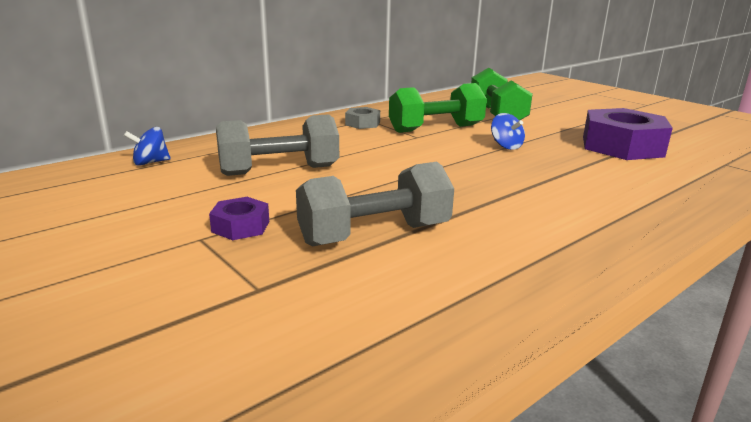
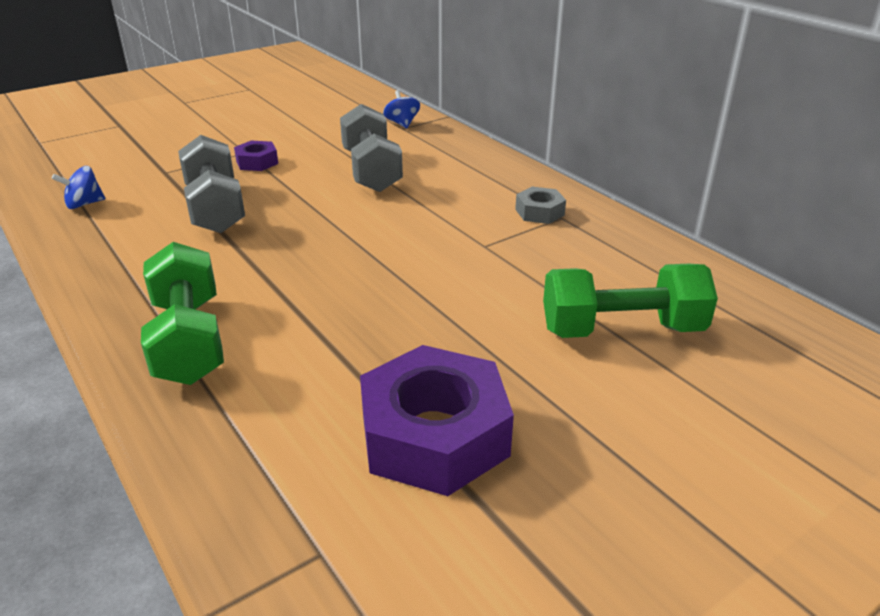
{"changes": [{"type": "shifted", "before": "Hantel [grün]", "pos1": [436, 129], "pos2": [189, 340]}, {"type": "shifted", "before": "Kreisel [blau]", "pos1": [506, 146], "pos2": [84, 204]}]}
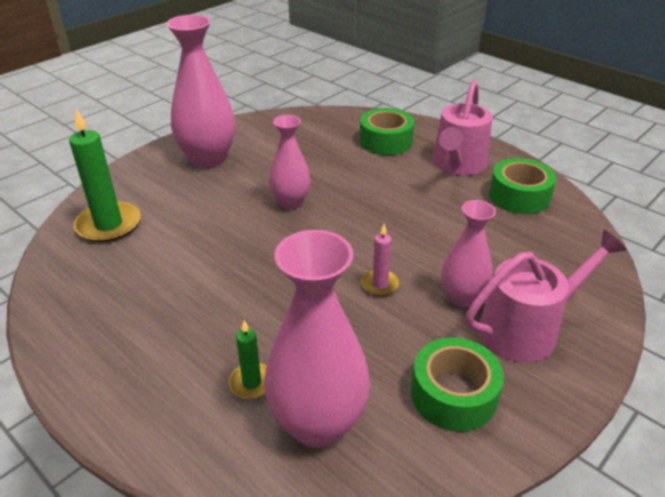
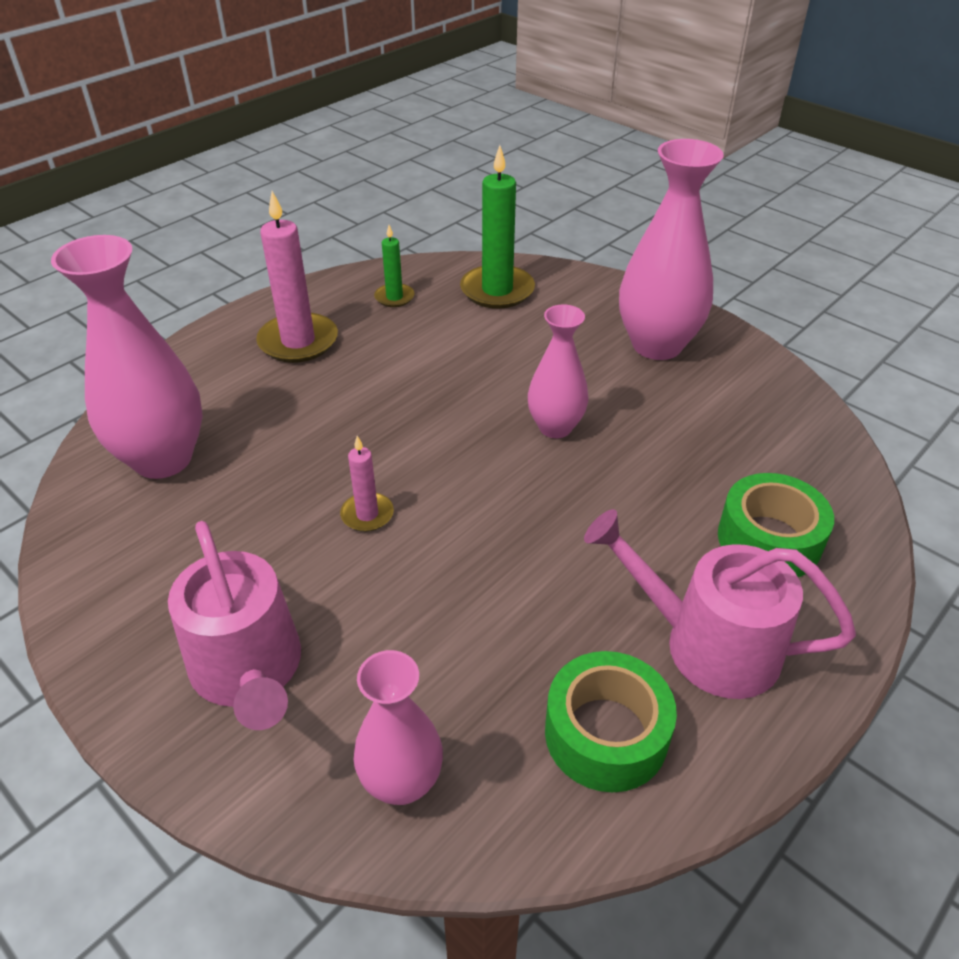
{"changes": [{"type": "shifted", "before": "Vase [rosa]", "pos1": [462, 297], "pos2": [402, 782]}, {"type": "shifted", "before": "Kerze [grün]", "pos1": [252, 383], "pos2": [394, 297]}, {"type": "gone", "before": "Klebeband [grün]", "pos1": [453, 395]}, {"type": "new", "after": "Kerze [rosa]", "pos2": [298, 341]}]}
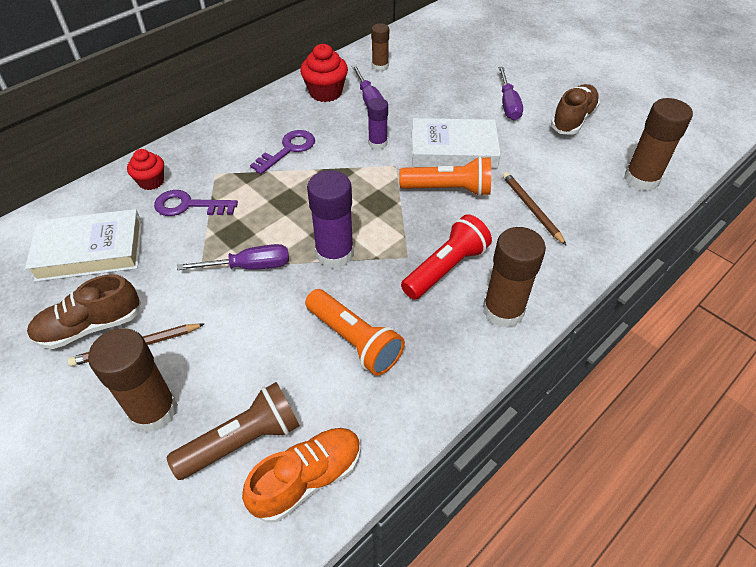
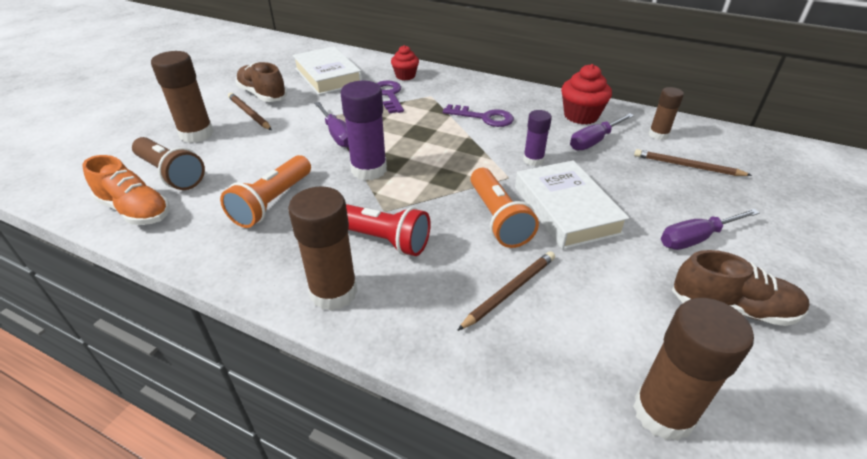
{"changes": [{"type": "new", "after": "Bleistift [braun]", "pos2": [687, 166]}]}
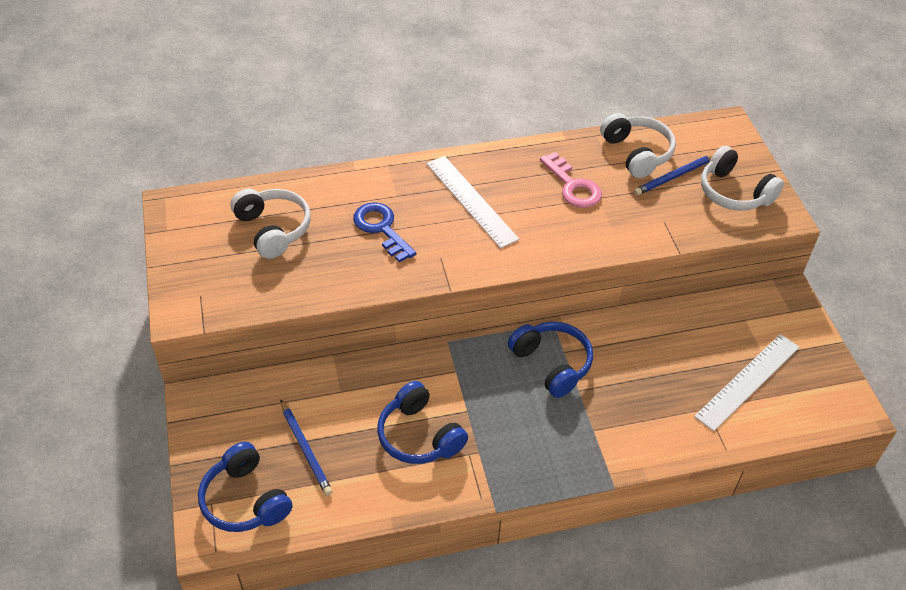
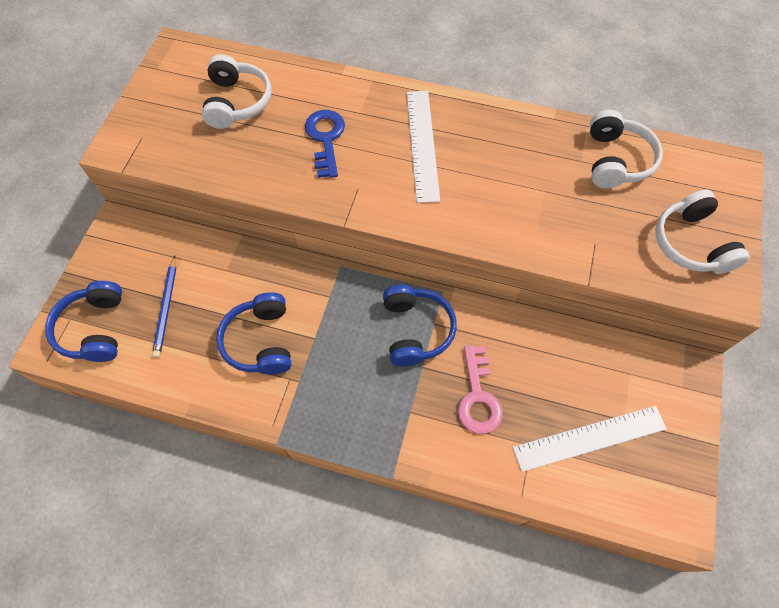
{"changes": [{"type": "shifted", "before": "Schlüssel [rosa]", "pos1": [573, 186], "pos2": [478, 397]}, {"type": "gone", "before": "Bleistift [blau]", "pos1": [674, 176]}]}
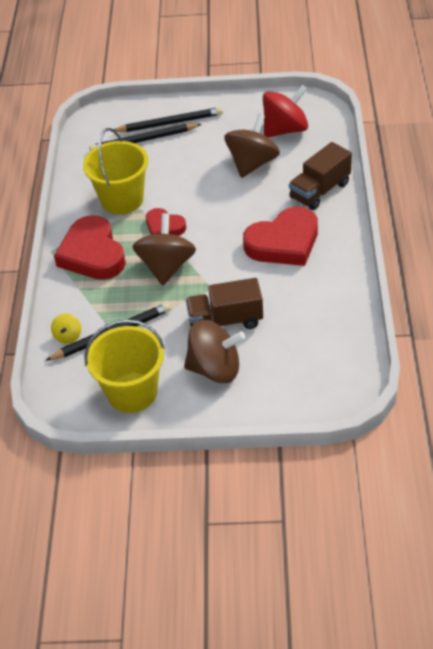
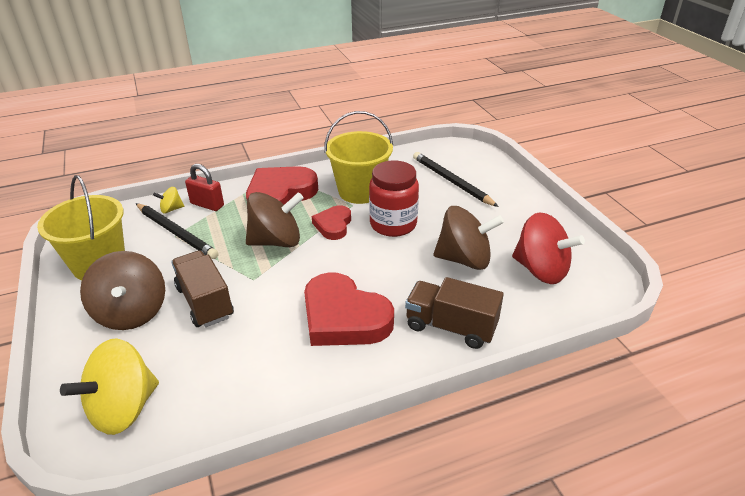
{"changes": [{"type": "gone", "before": "Bleistift [schwarz]", "pos1": [169, 123]}, {"type": "new", "after": "Einmachglas [rot]", "pos2": [393, 224]}, {"type": "new", "after": "Vorhängeschloss [rot]", "pos2": [207, 205]}, {"type": "new", "after": "Kreisel [gelb]", "pos2": [123, 408]}]}
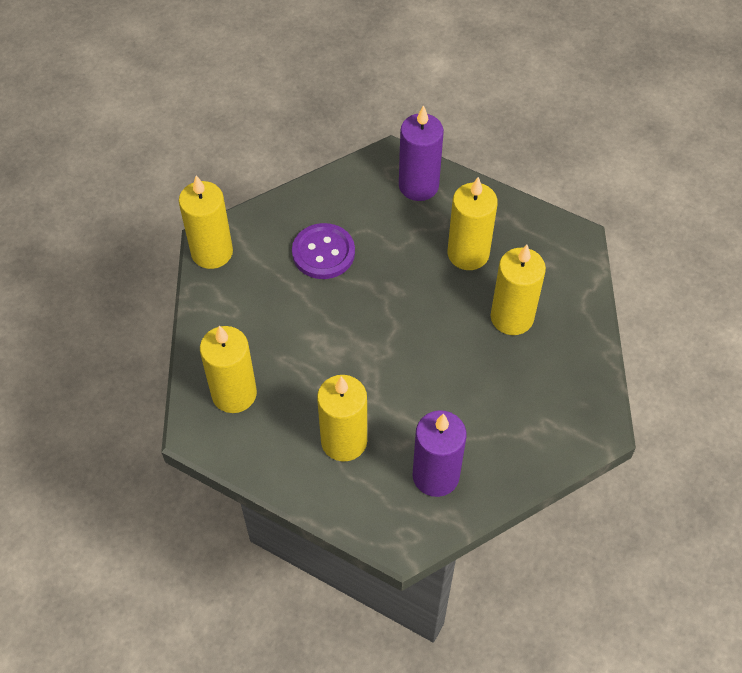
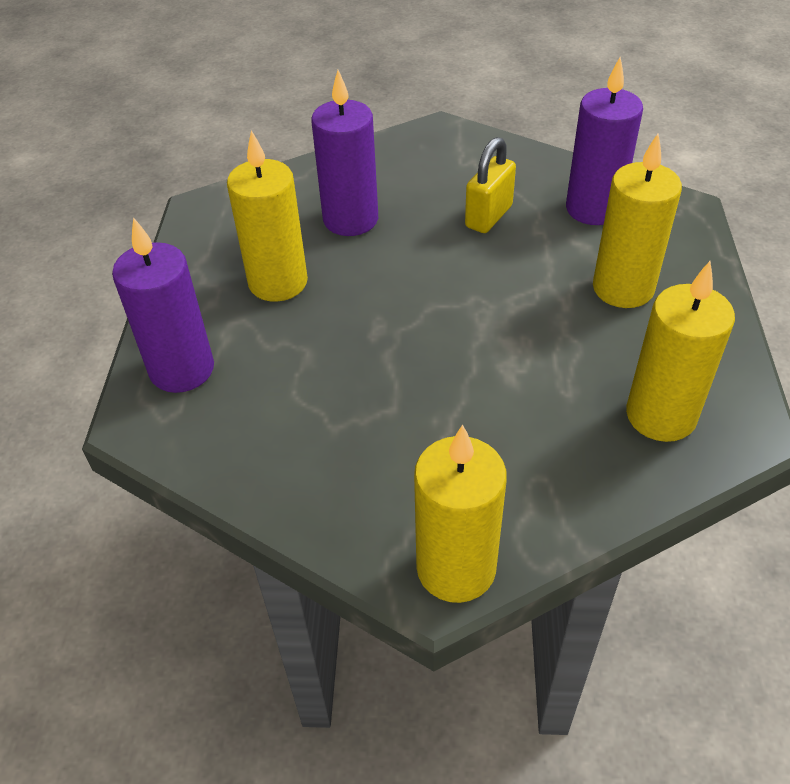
{"changes": [{"type": "gone", "before": "Knopf [lila]", "pos1": [323, 253]}, {"type": "repainted", "before": "Kerze [gelb]", "after": "Kerze [lila]", "pos1": [512, 317], "pos2": [350, 219]}, {"type": "new", "after": "Vorhängeschloss [gelb]", "pos2": [488, 216]}]}
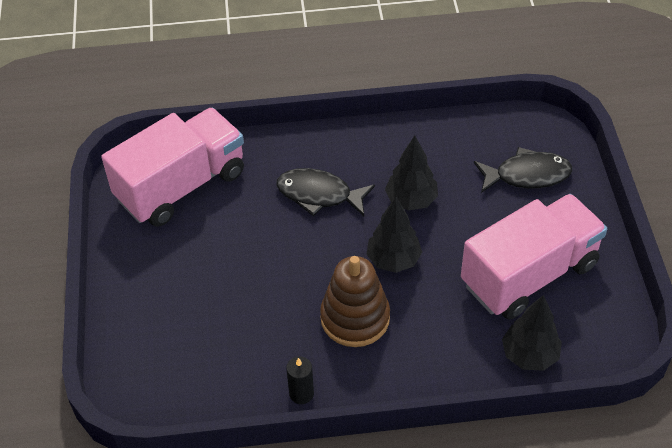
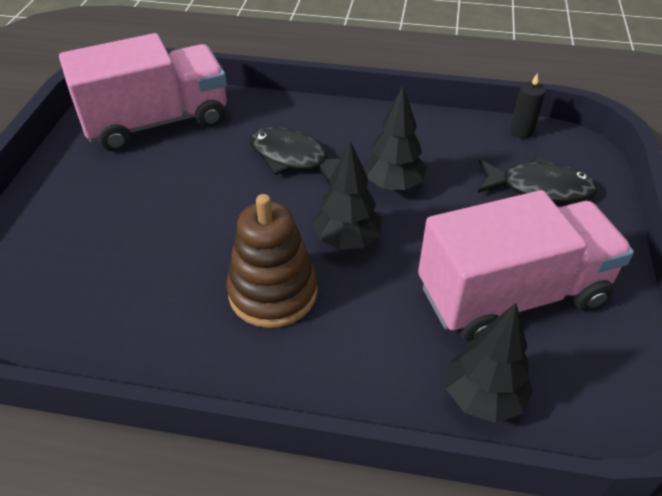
{"changes": [{"type": "shifted", "before": "Kerze [schwarz]", "pos1": [301, 393], "pos2": [521, 131]}]}
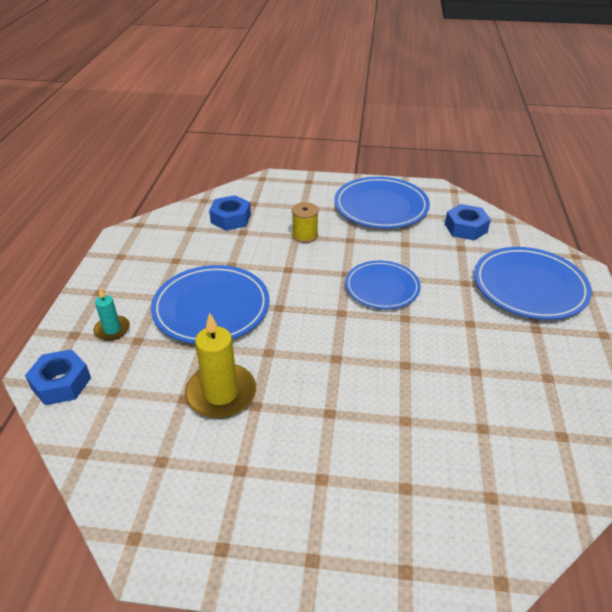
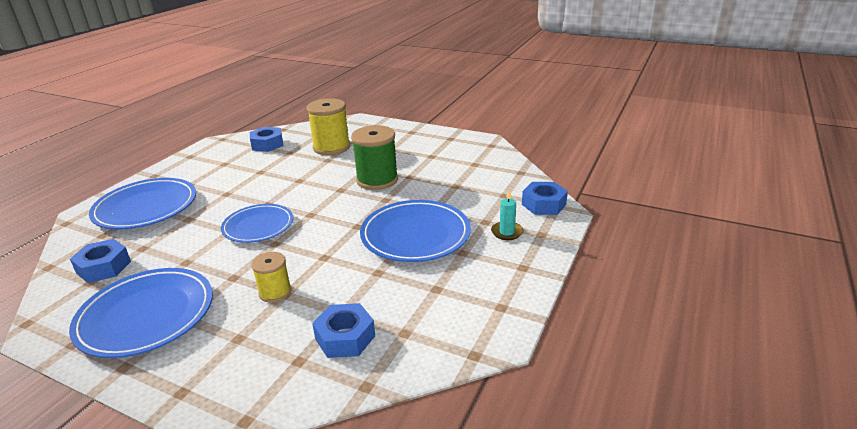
{"changes": [{"type": "gone", "before": "Kerze [gelb]", "pos1": [221, 394]}, {"type": "new", "after": "Garnrolle [gelb]", "pos2": [331, 147]}, {"type": "new", "after": "Garnrolle [grün]", "pos2": [377, 180]}, {"type": "new", "after": "Sechskantmutter [blau]", "pos2": [267, 144]}]}
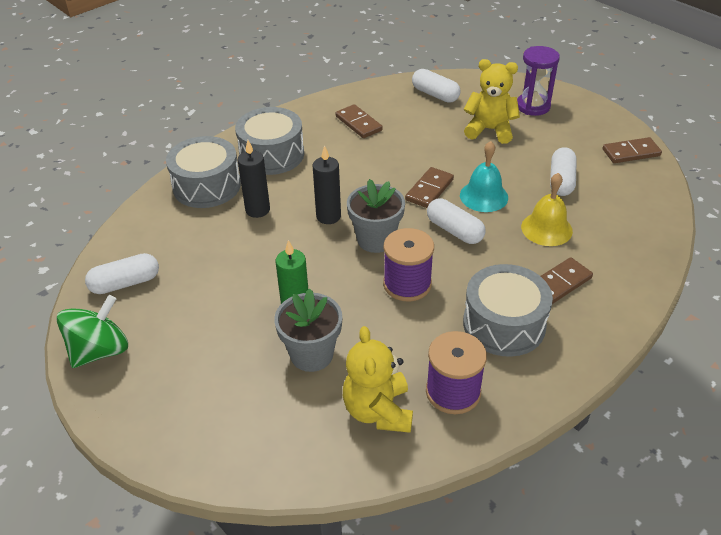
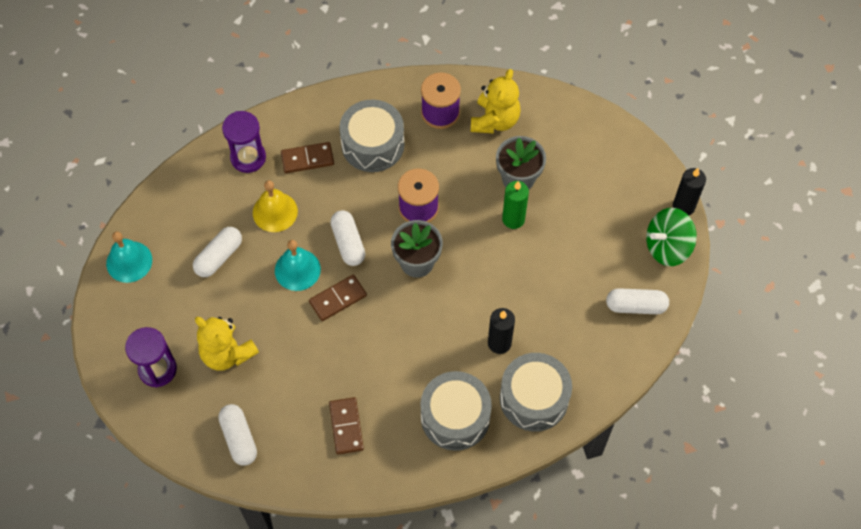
{"changes": [{"type": "swapped", "before": "Dominostein [braun]", "after": "Glocke [türkis]", "pos1": [631, 153], "pos2": [129, 261]}, {"type": "shifted", "before": "Kerze [schwarz]", "pos1": [328, 216], "pos2": [683, 206]}, {"type": "new", "after": "Sanduhr [lila]", "pos2": [248, 157]}]}
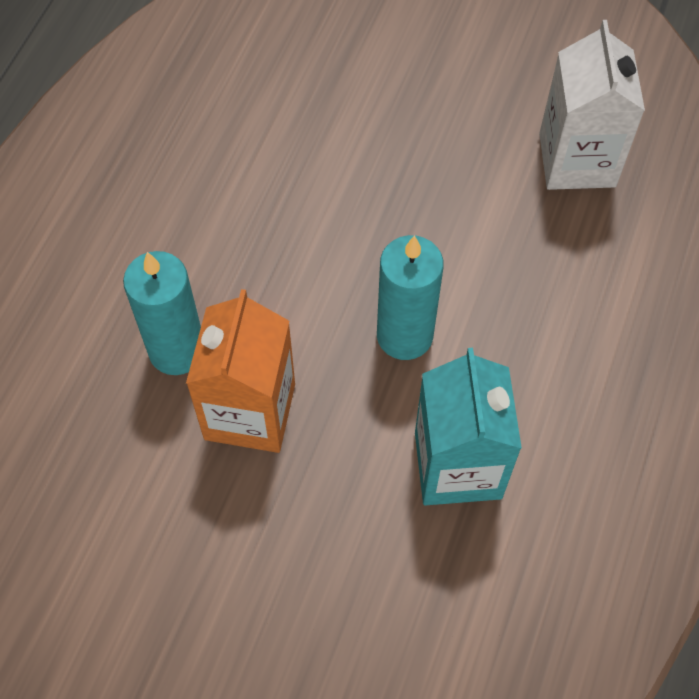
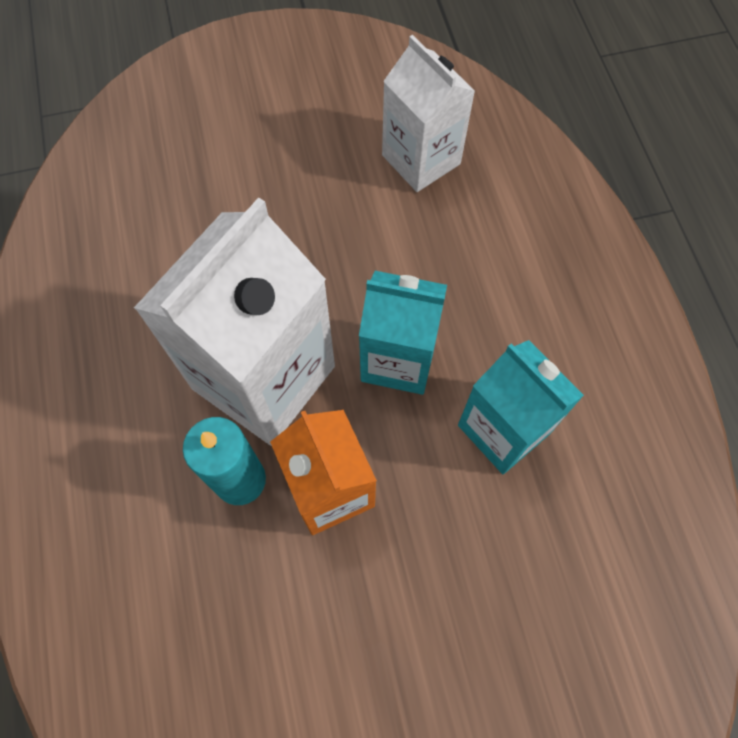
{"changes": [{"type": "swapped", "before": "Kerze [türkis]", "after": "Getränkekarton [türkis]", "pos1": [404, 336], "pos2": [398, 359]}, {"type": "new", "after": "Getränkekarton [weiß]", "pos2": [263, 377]}]}
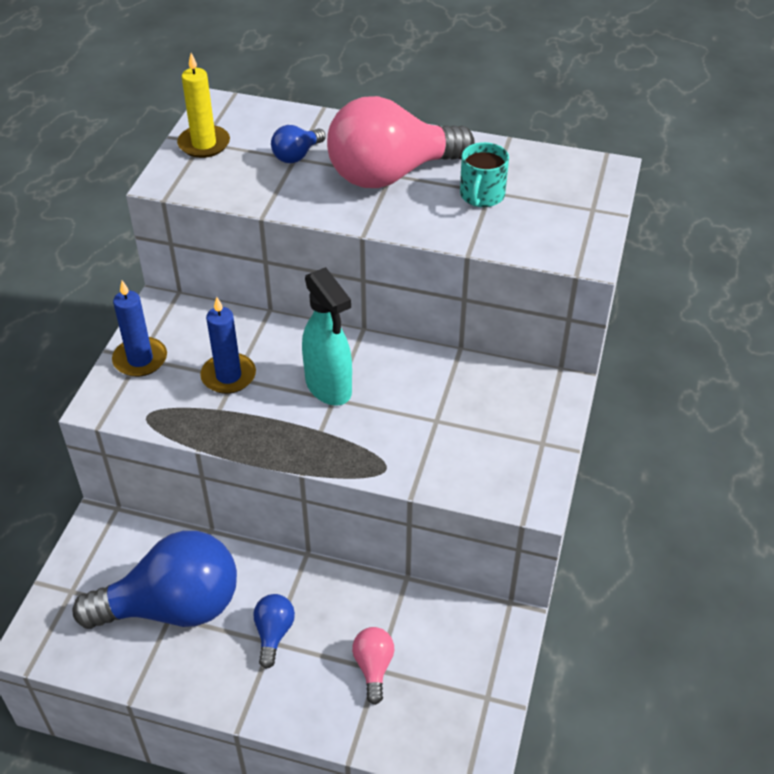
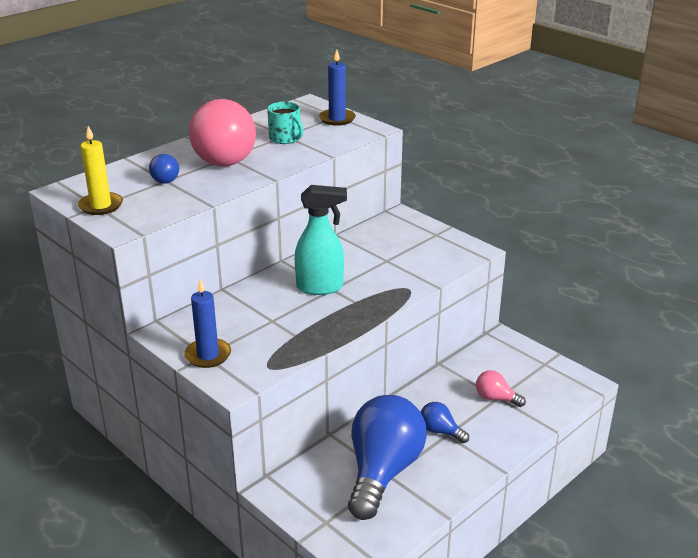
{"changes": [{"type": "shifted", "before": "Kerze [blau]", "pos1": [228, 376], "pos2": [337, 119]}]}
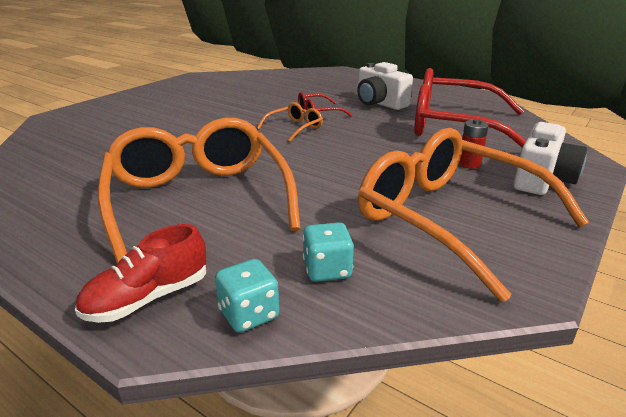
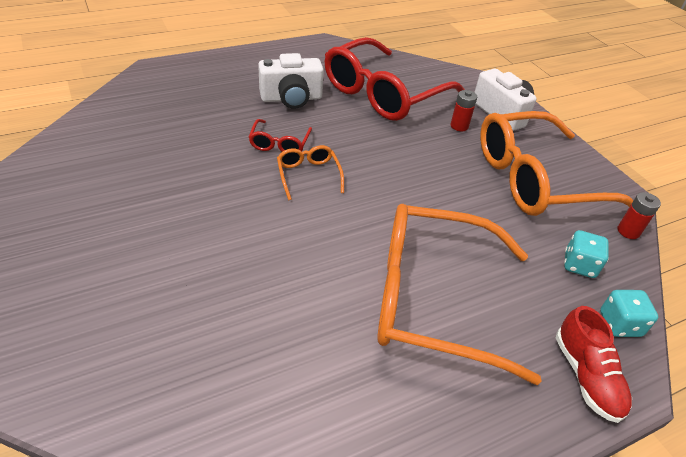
{"changes": [{"type": "new", "after": "Batterie [rot]", "pos2": [628, 231]}]}
